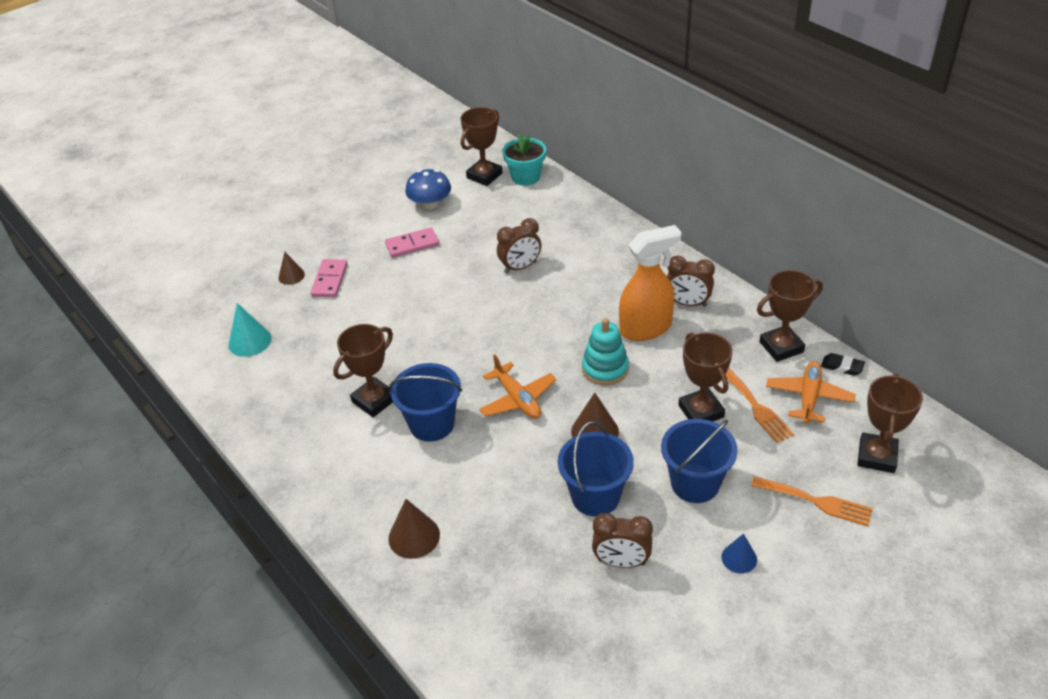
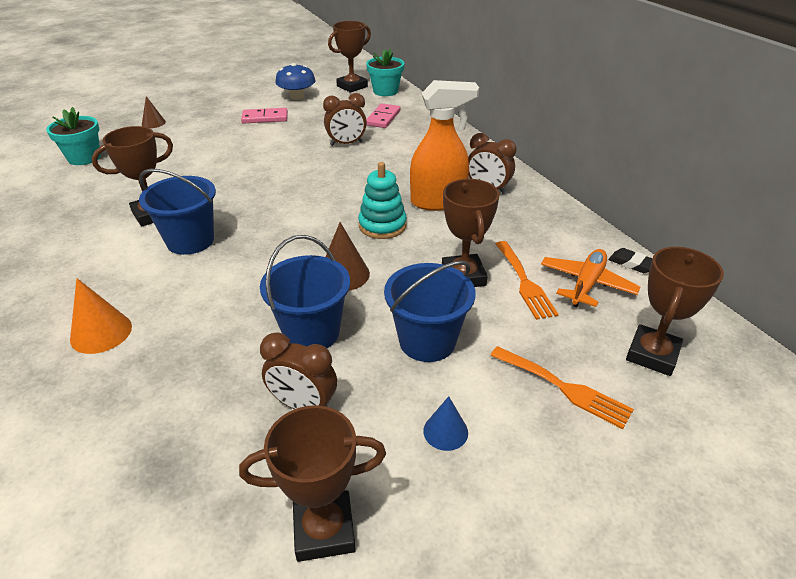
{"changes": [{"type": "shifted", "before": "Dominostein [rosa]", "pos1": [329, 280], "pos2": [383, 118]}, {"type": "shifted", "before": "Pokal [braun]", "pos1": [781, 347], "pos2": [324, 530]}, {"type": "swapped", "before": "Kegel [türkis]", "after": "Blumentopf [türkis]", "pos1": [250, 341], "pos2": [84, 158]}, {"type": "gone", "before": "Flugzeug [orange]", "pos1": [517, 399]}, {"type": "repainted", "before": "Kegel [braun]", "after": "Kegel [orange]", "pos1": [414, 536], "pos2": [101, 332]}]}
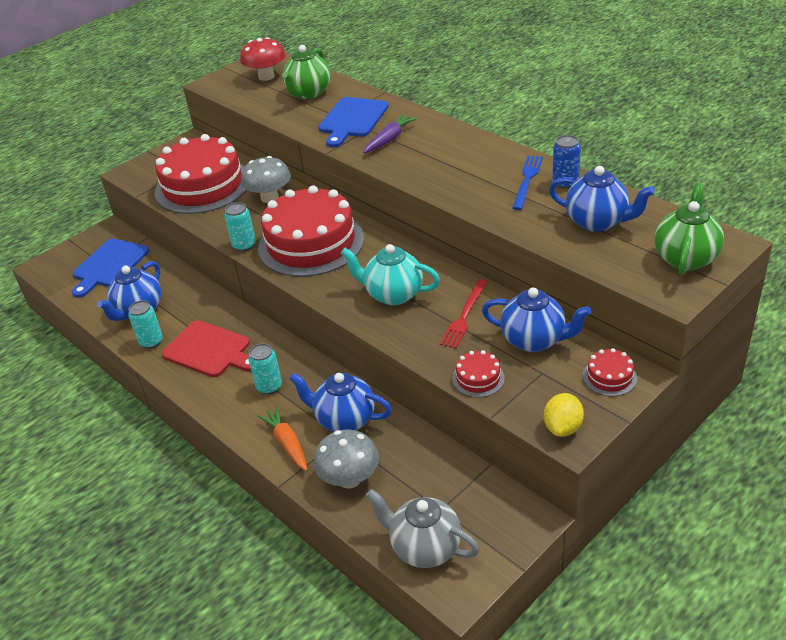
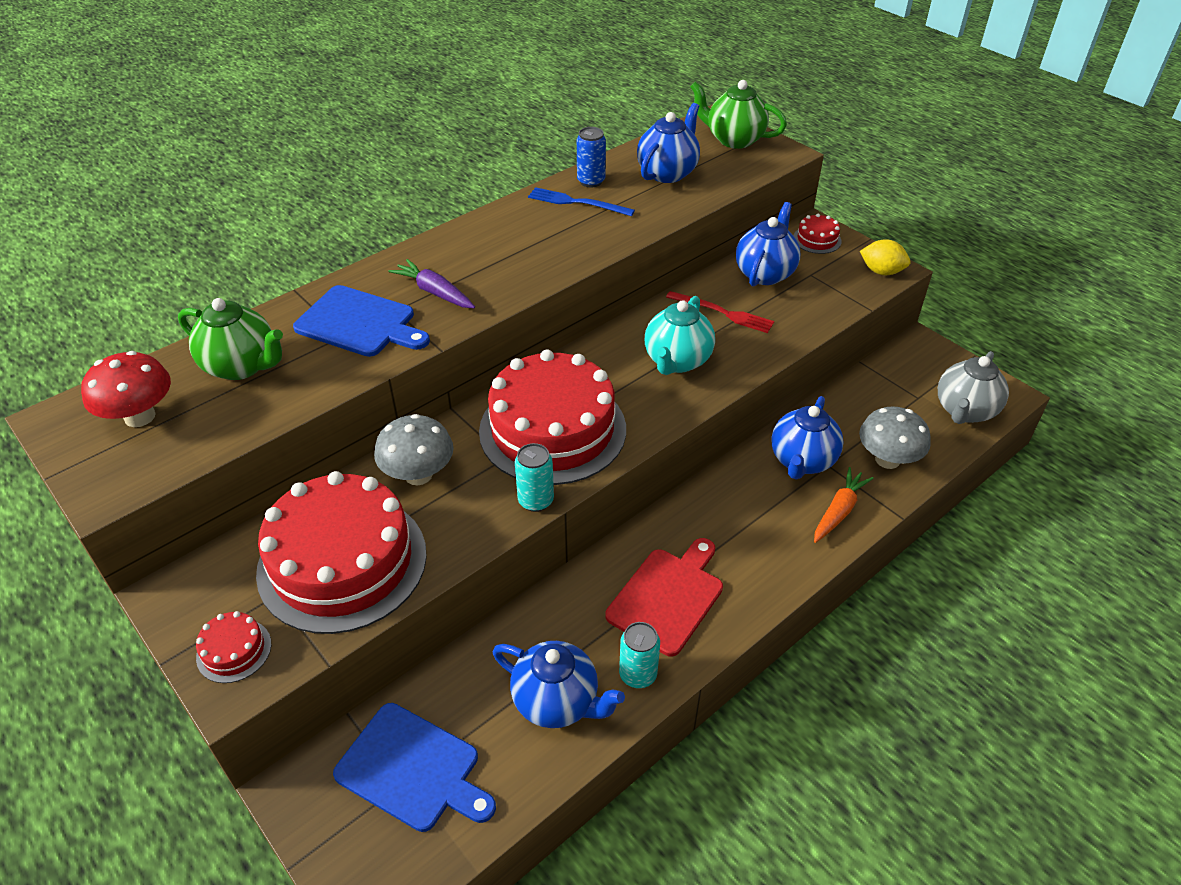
{"changes": [{"type": "gone", "before": "Dose [türkis]", "pos1": [269, 387]}, {"type": "shifted", "before": "Kuchen [rot]", "pos1": [478, 378], "pos2": [234, 650]}, {"type": "rotated", "before": "Karotte [orange]", "pos1": [287, 443], "pos2": [839, 511], "turn": 150}]}
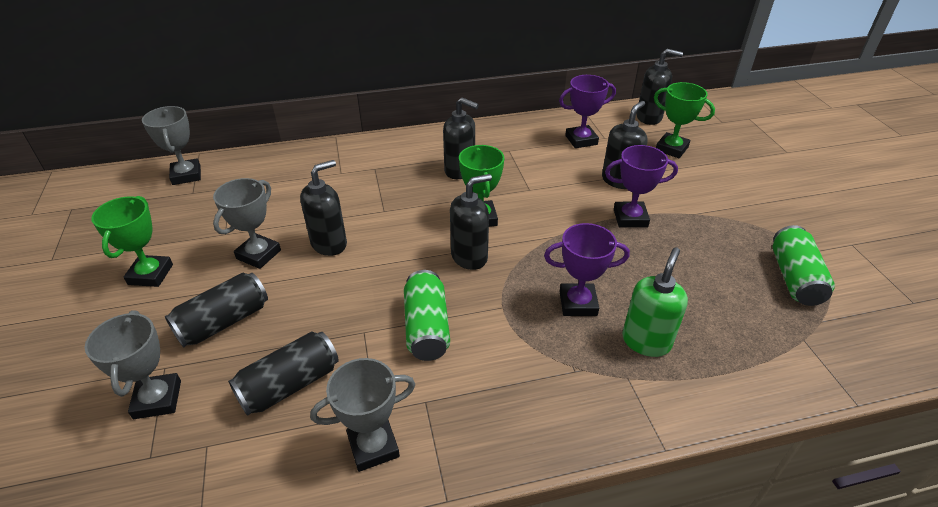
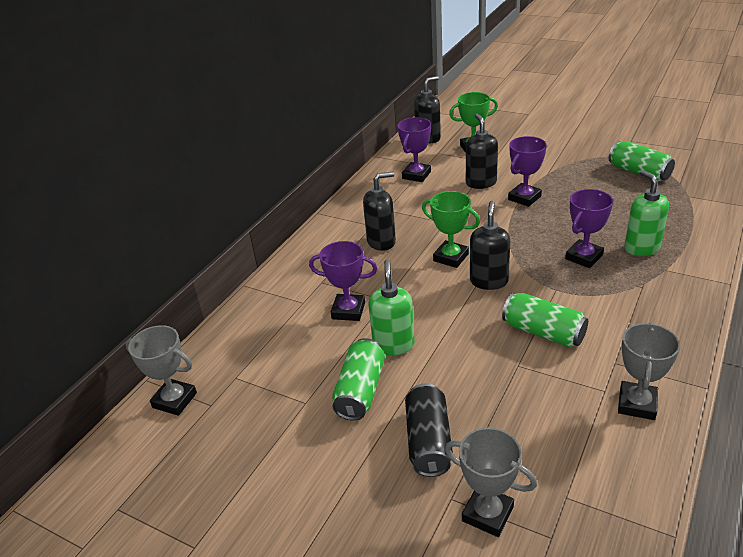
{"changes": [{"type": "repainted", "before": "Seifenspender [schwarz]", "after": "Seifenspender [grün]", "pos1": [329, 244], "pos2": [393, 344]}, {"type": "swapped", "before": "Pokal [grau]", "after": "Dose [grün]", "pos1": [258, 254], "pos2": [360, 391]}, {"type": "gone", "before": "Pokal [grün]", "pos1": [150, 274]}, {"type": "gone", "before": "Dose [schwarz]", "pos1": [290, 385]}, {"type": "new", "after": "Pokal [lila]", "pos2": [348, 311]}]}
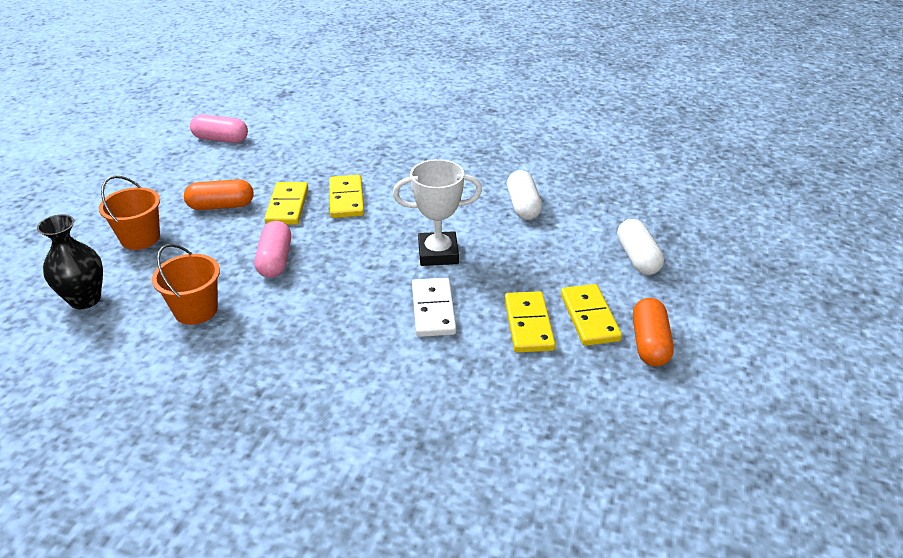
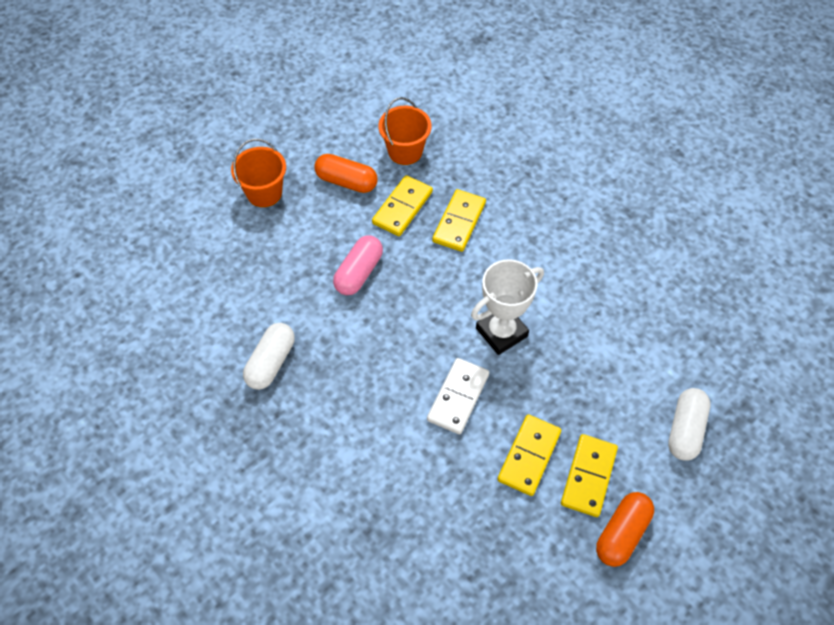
{"changes": [{"type": "gone", "before": "Kapsel [rosa]", "pos1": [221, 139]}, {"type": "rotated", "before": "Pokal [weiß]", "pos1": [438, 253], "pos2": [501, 332], "turn": -60}, {"type": "shifted", "before": "Kapsel [weiß]", "pos1": [523, 206], "pos2": [271, 362]}, {"type": "gone", "before": "Vase [schwarz]", "pos1": [85, 299]}, {"type": "shifted", "before": "Eimer [orange]", "pos1": [196, 310], "pos2": [405, 151]}]}
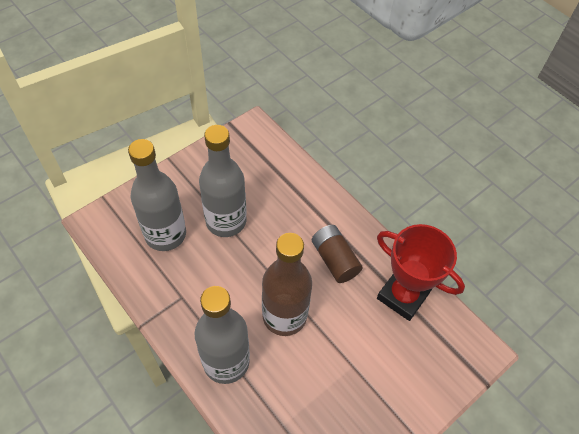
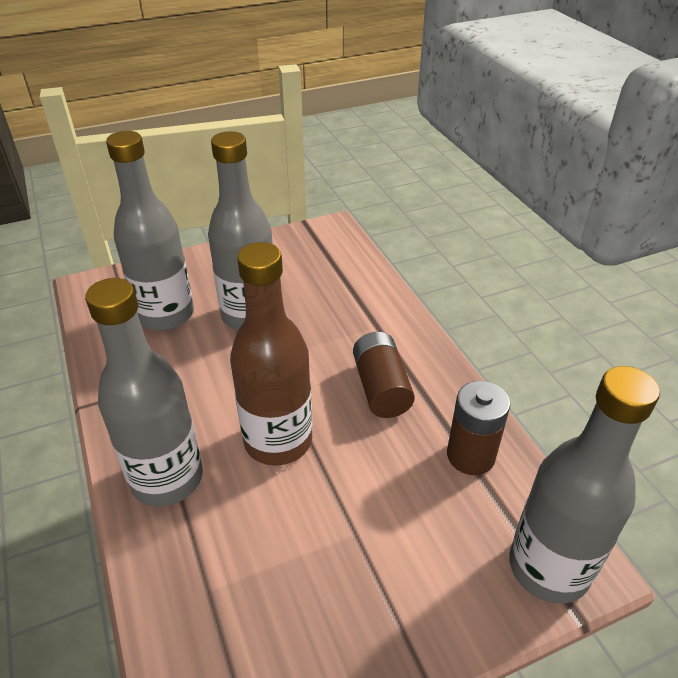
{"changes": [{"type": "swapped", "before": "Pokal [rot]", "after": "Batterie [braun]", "pos1": [403, 295], "pos2": [470, 455]}, {"type": "new", "after": "Flasche [grau]", "pos2": [548, 567]}]}
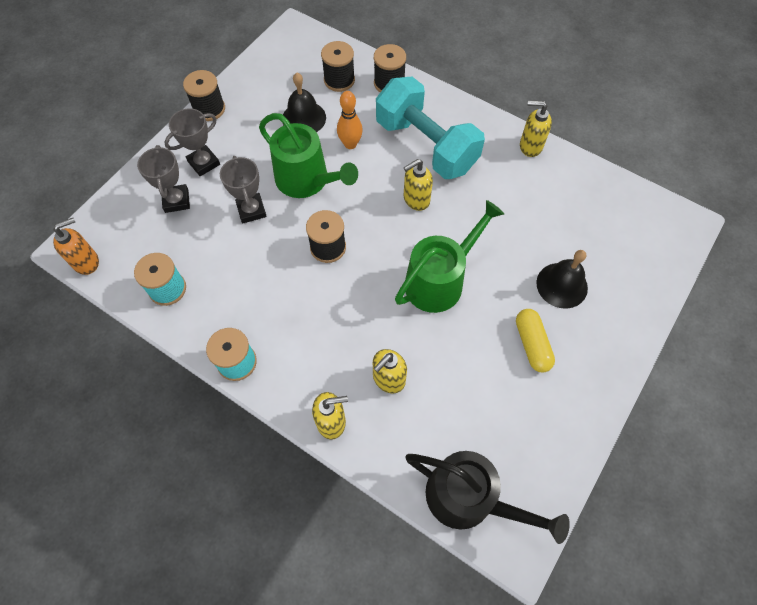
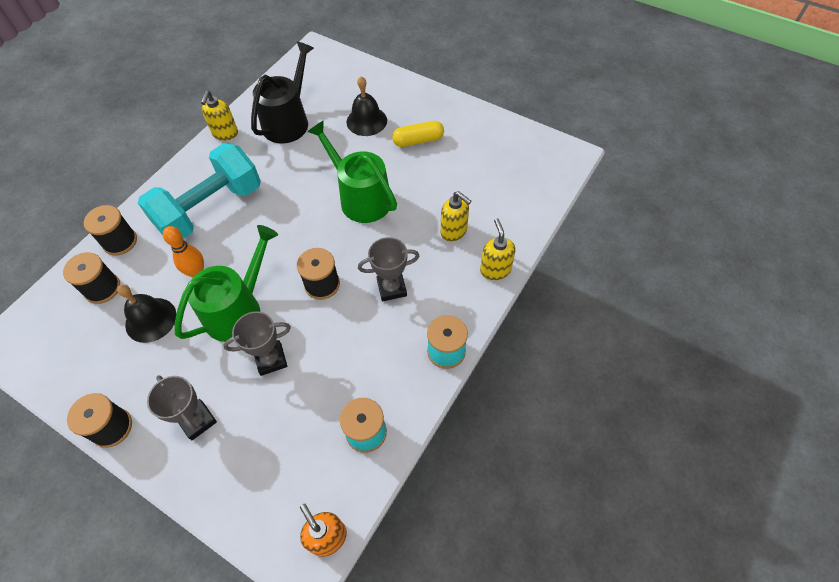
{"changes": [{"type": "shifted", "before": "Pokal [grau]", "pos1": [176, 201], "pos2": [391, 288]}, {"type": "gone", "before": "Seifenspender [gelb]", "pos1": [416, 199]}, {"type": "shifted", "before": "Gießkanne [schwarz]", "pos1": [468, 498], "pos2": [288, 121]}]}
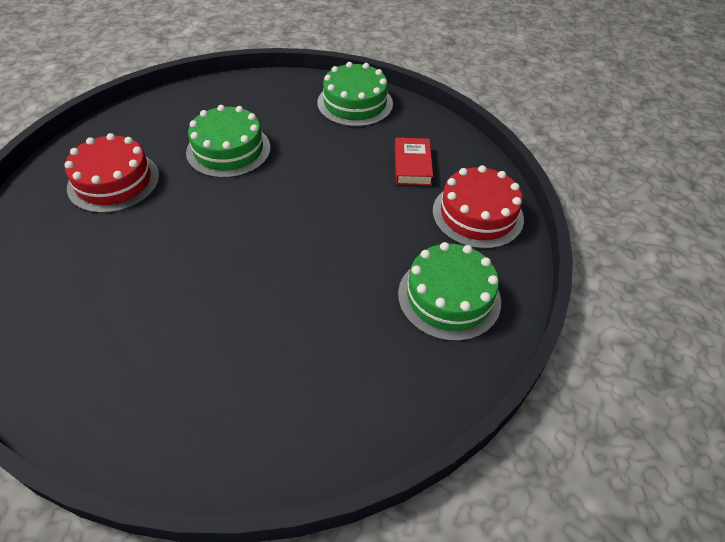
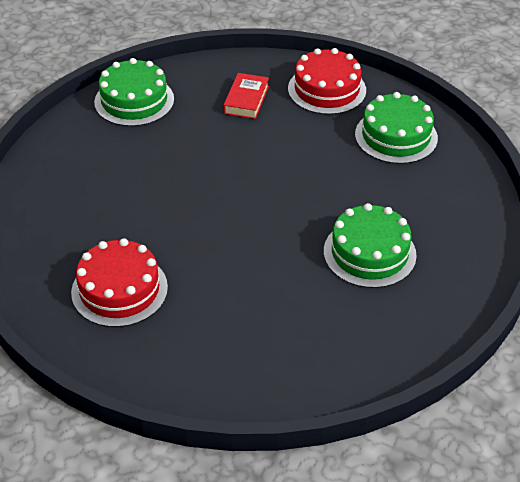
{"changes": [{"type": "shifted", "before": "Kuchen [grün]", "pos1": [228, 150], "pos2": [369, 253]}, {"type": "rotated", "before": "Buch [rot]", "pos1": [412, 165], "pos2": [246, 100], "turn": 75}]}
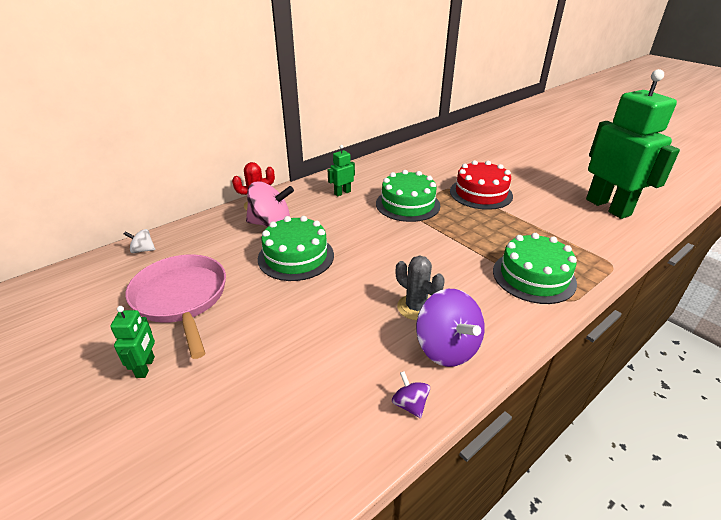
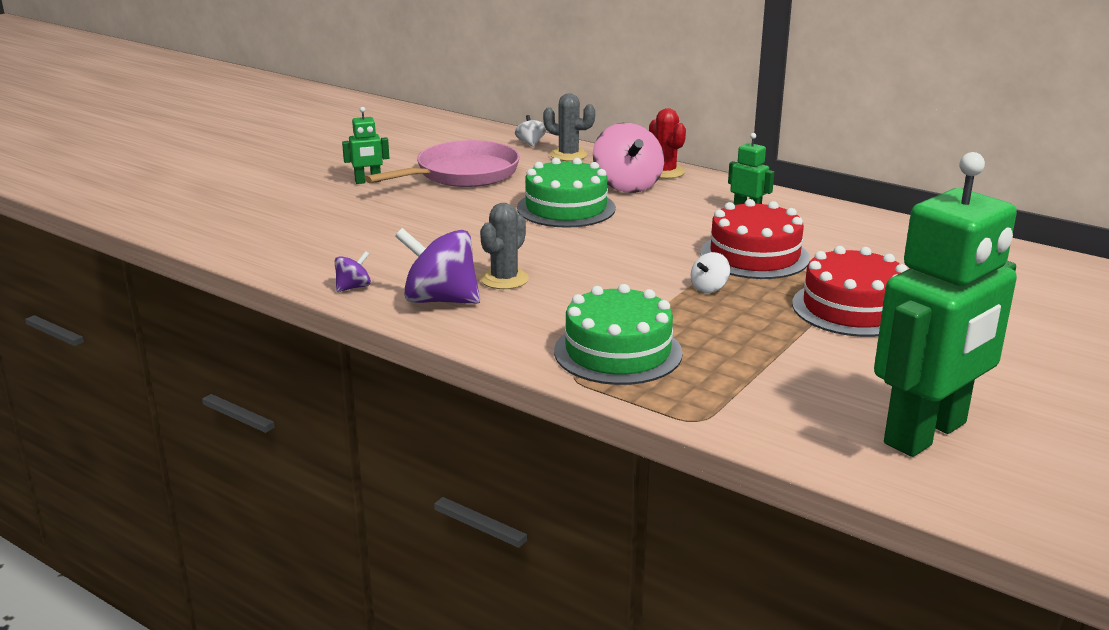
{"changes": [{"type": "repainted", "before": "Kuchen [grün]", "after": "Kuchen [rot]", "pos1": [407, 204], "pos2": [754, 256]}, {"type": "rotated", "before": "Kreisel [lila]", "pos1": [446, 348], "pos2": [440, 300], "turn": 60}, {"type": "new", "after": "Kaktus [grau]", "pos2": [568, 155]}, {"type": "new", "after": "Kreisel [weiß]", "pos2": [709, 288]}]}
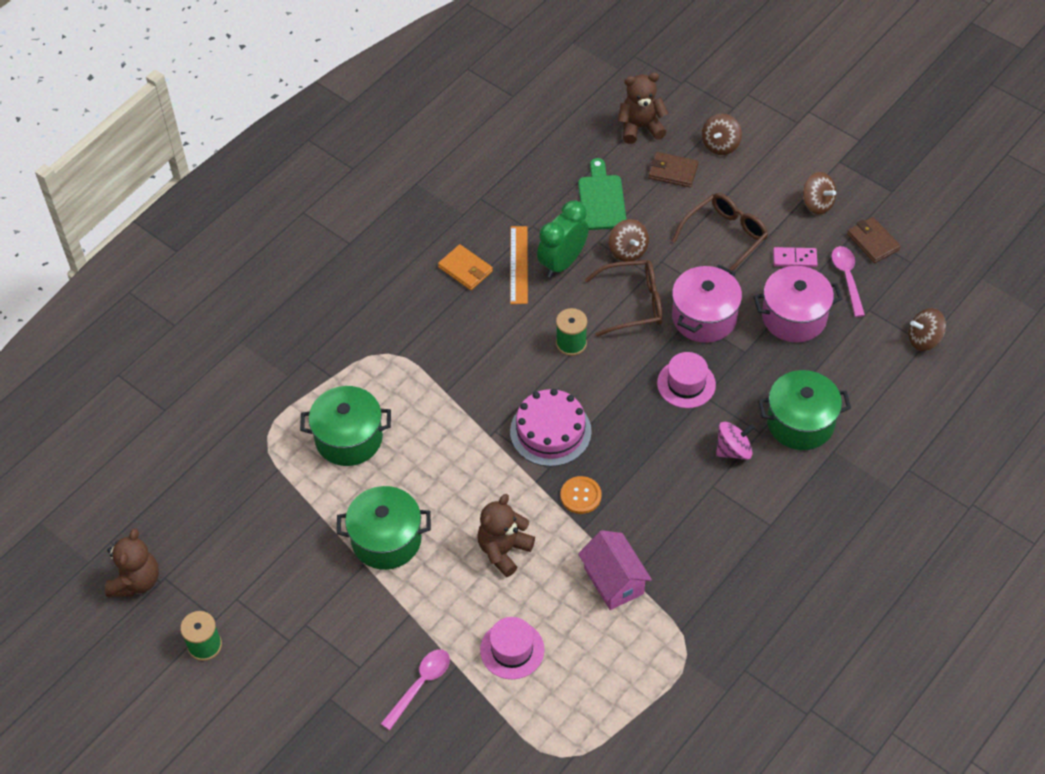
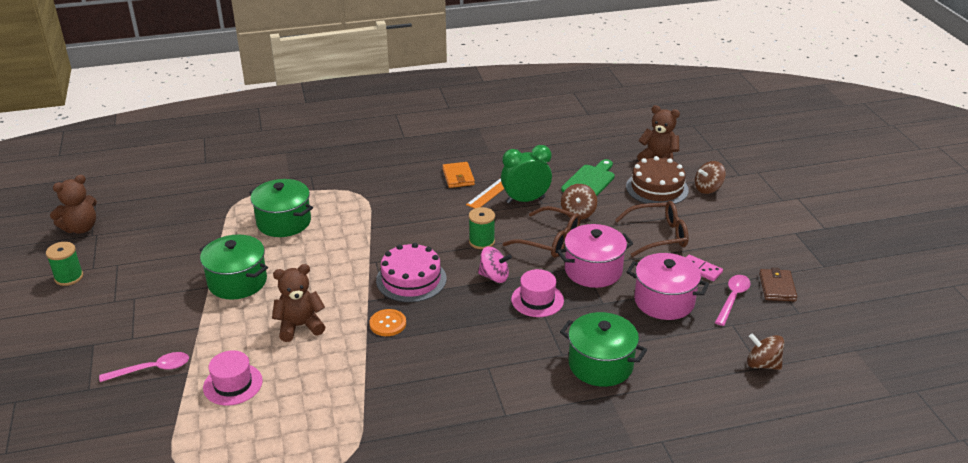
{"changes": [{"type": "swapped", "before": "Geldbörse [braun]", "after": "Kuchen [braun]", "pos1": [673, 172], "pos2": [657, 188]}, {"type": "gone", "before": "Kreisel [braun]", "pos1": [817, 203]}, {"type": "shifted", "before": "Kreisel [rosa]", "pos1": [733, 450], "pos2": [494, 277]}, {"type": "gone", "before": "Haus [rosa]", "pos1": [614, 581]}]}
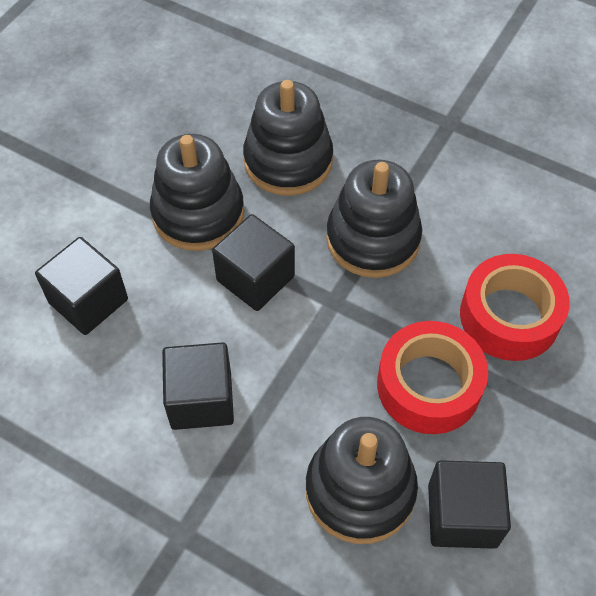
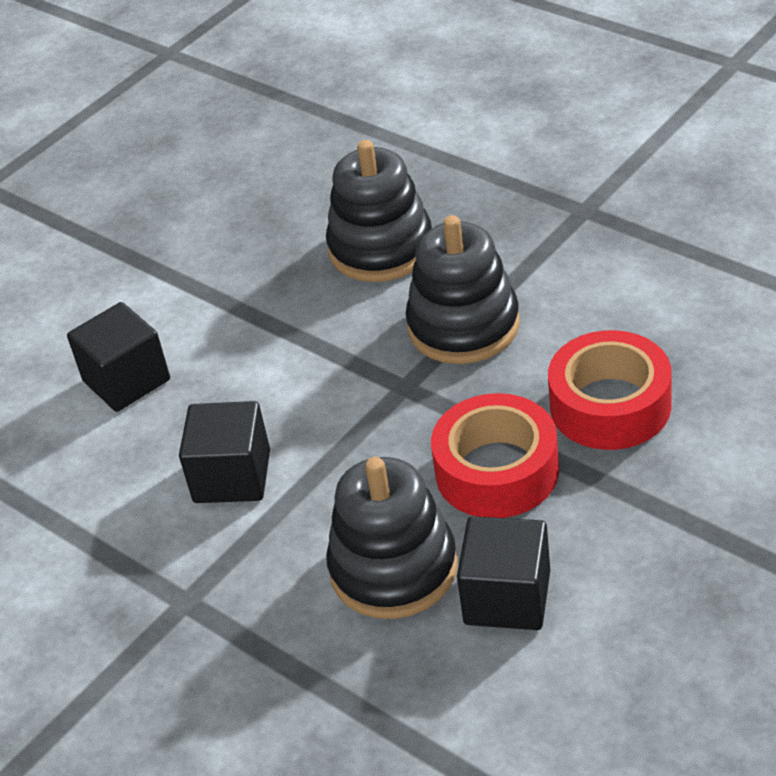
{"changes": [{"type": "gone", "before": "Stapelspielzeug [schwarz]", "pos1": [198, 213]}, {"type": "gone", "before": "Kubus [schwarz]", "pos1": [255, 278]}]}
